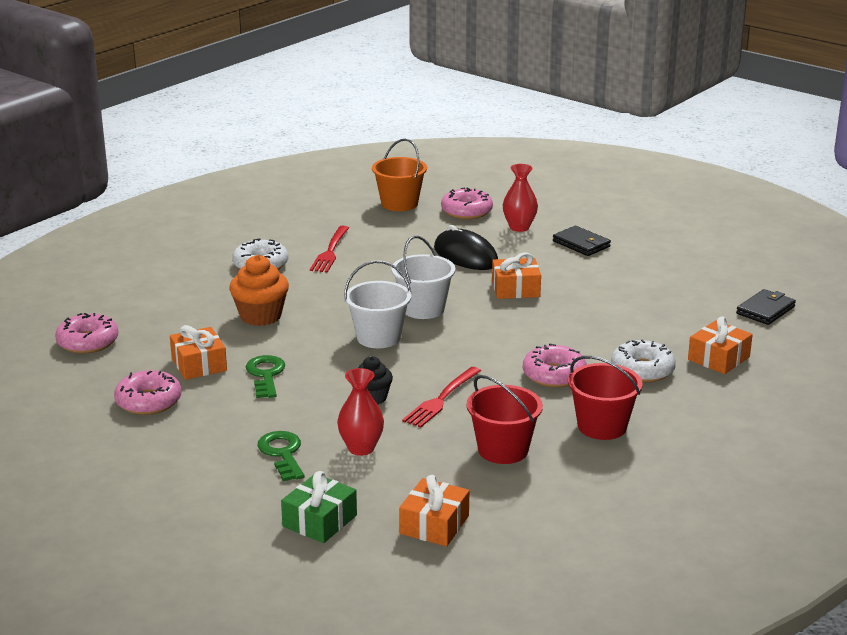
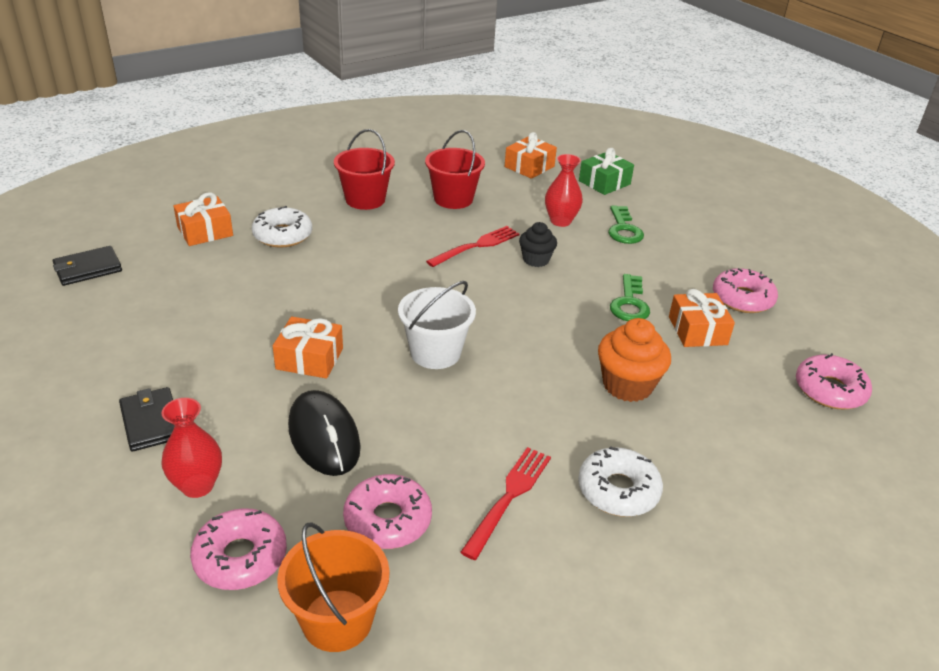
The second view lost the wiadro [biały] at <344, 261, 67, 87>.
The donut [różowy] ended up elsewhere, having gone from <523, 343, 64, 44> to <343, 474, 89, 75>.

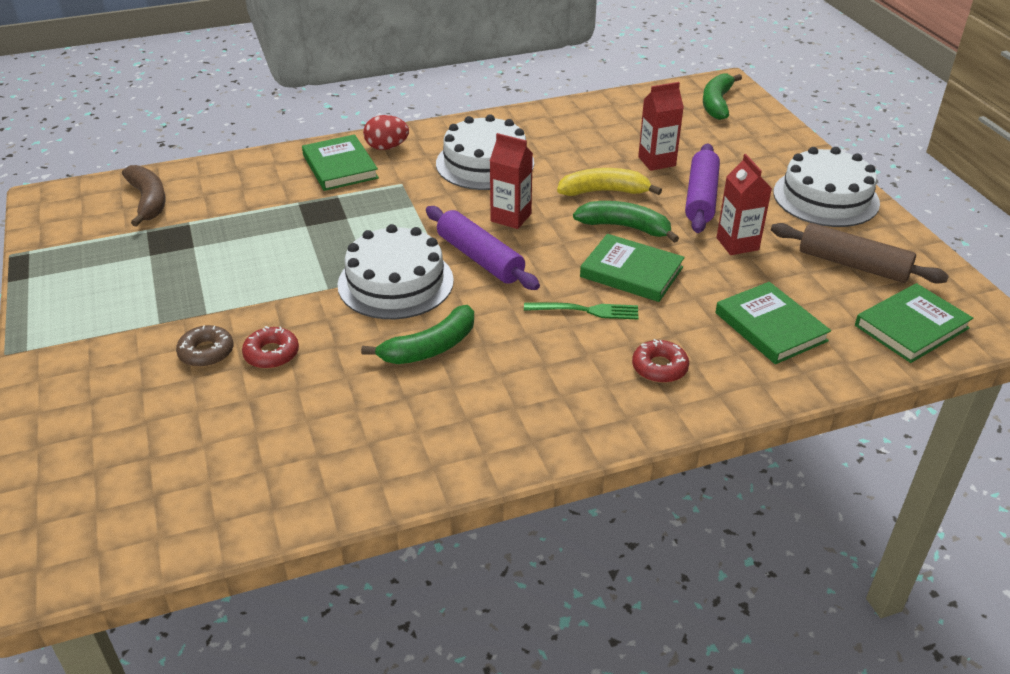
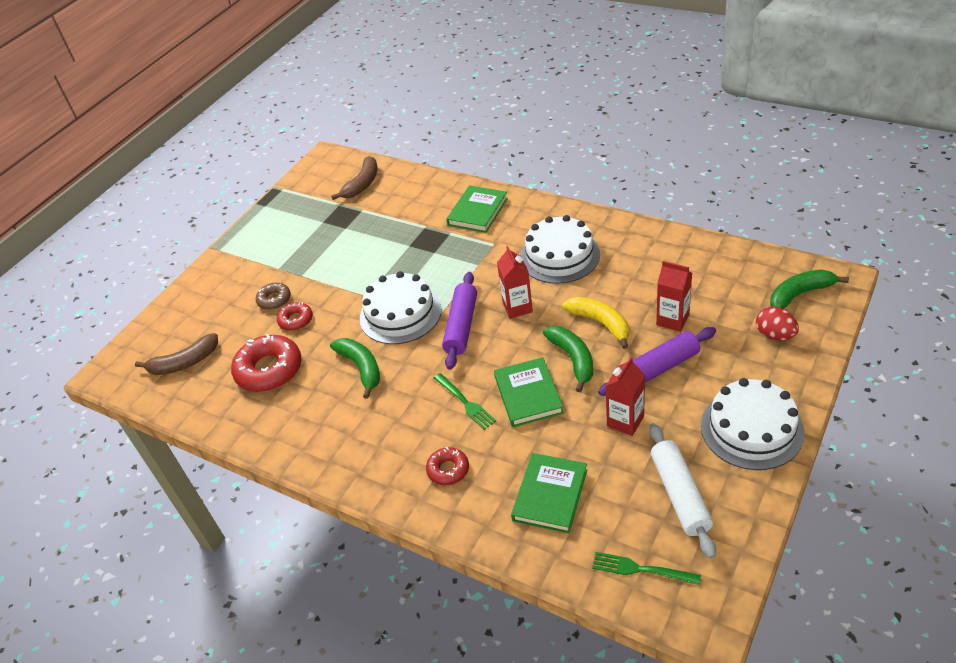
The jajko [czerwony] ended up elsewhere, having gone from <363, 115, 46, 35> to <756, 306, 43, 34>.
What was the wałek do ciasta [brązowy] at <771, 223, 178, 61> turned into the wałek do ciasta [biały] at <649, 423, 67, 136>.
Where the książka [zielony] stood at <855, 283, 118, 80>, the widelec [zielony] came to stand at <592, 552, 109, 33>.
The banan [zielony] at <361, 305, 113, 59> ended up facing another way, 135 degrees counterclockwise from before.
The second view gained the banan [brązowy] at <135, 333, 83, 42>.
The second view gained the donut [czerwony] at <231, 334, 71, 58>.

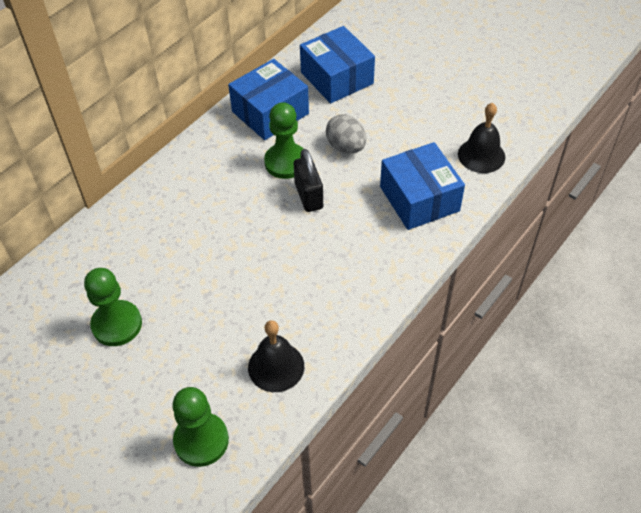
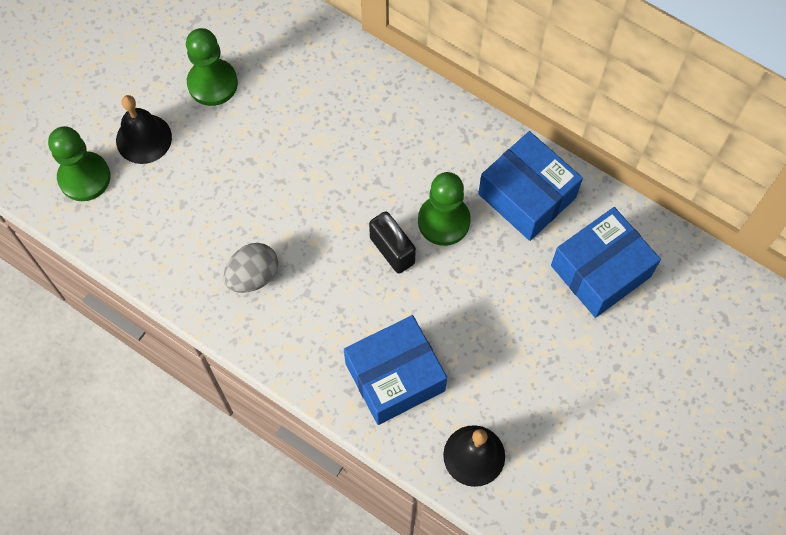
The jajko [szary] ended up elsewhere, having gone from <326, 114, 40, 39> to <223, 243, 55, 50>.
The kłódka [czarny] at <294, 149, 29, 63> ended up facing another way, 75 degrees clockwise from before.
The dzwonek [czarny] ended up elsewhere, having gone from <248, 320, 56, 72> to <116, 95, 56, 69>.

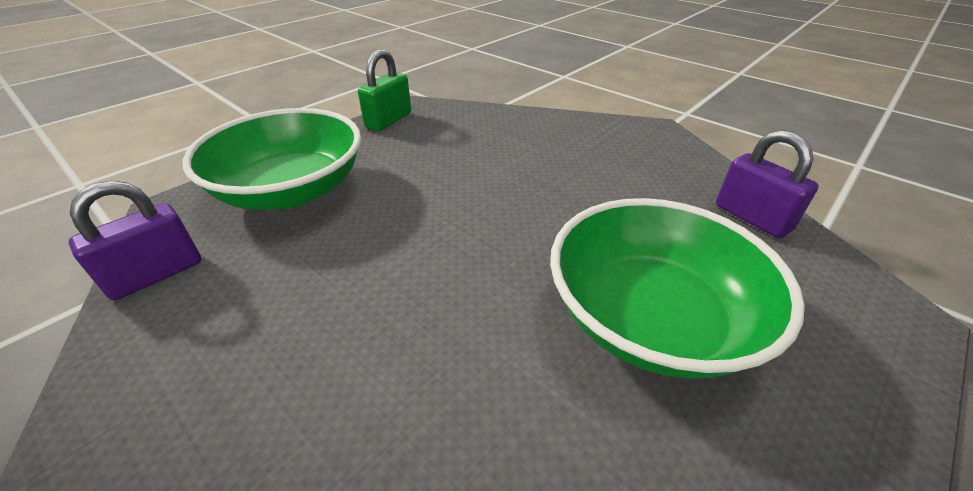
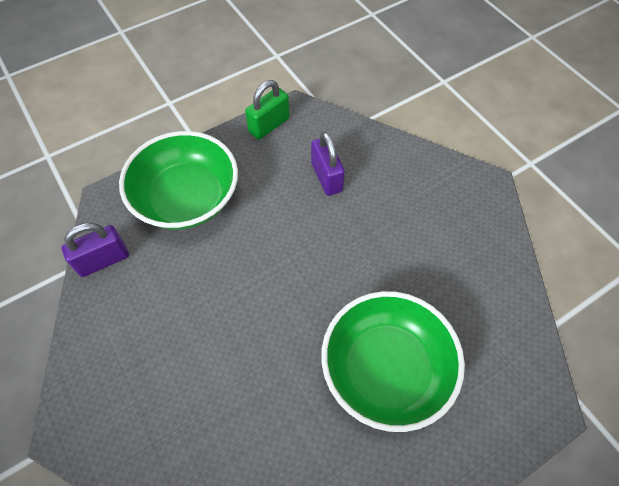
The kłódka [fioletowy] ended up elsewhere, having gone from <716, 130, 103, 108> to <311, 132, 34, 64>.

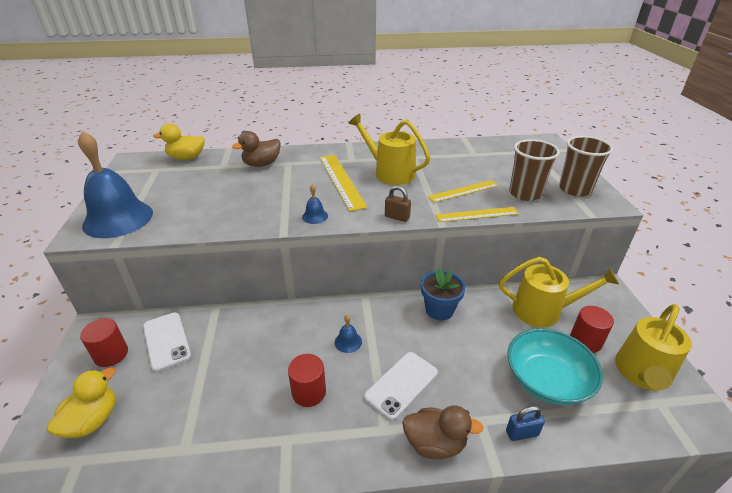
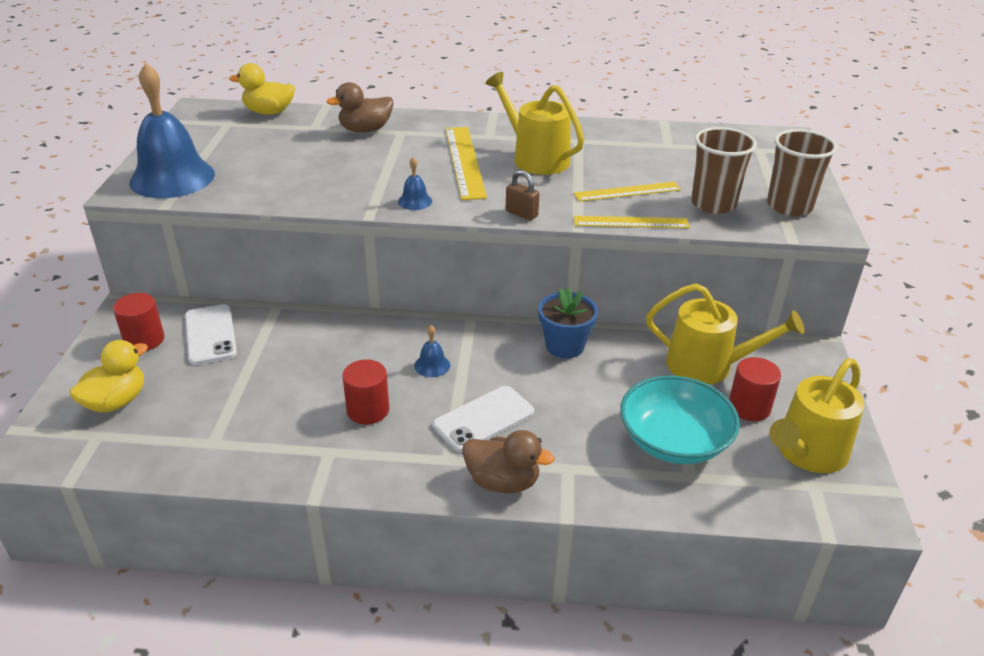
The second view lost the kłódka [niebieski] at <506, 406, 39, 35>.

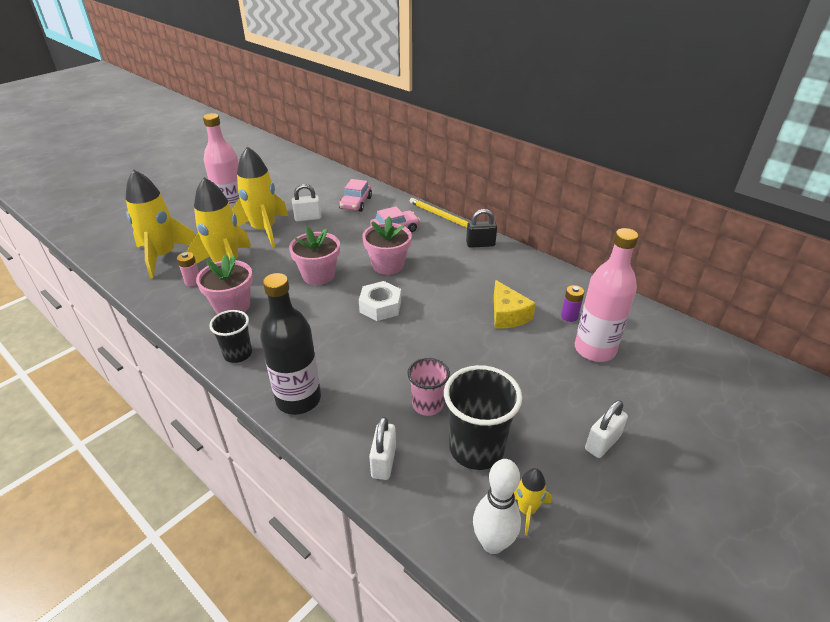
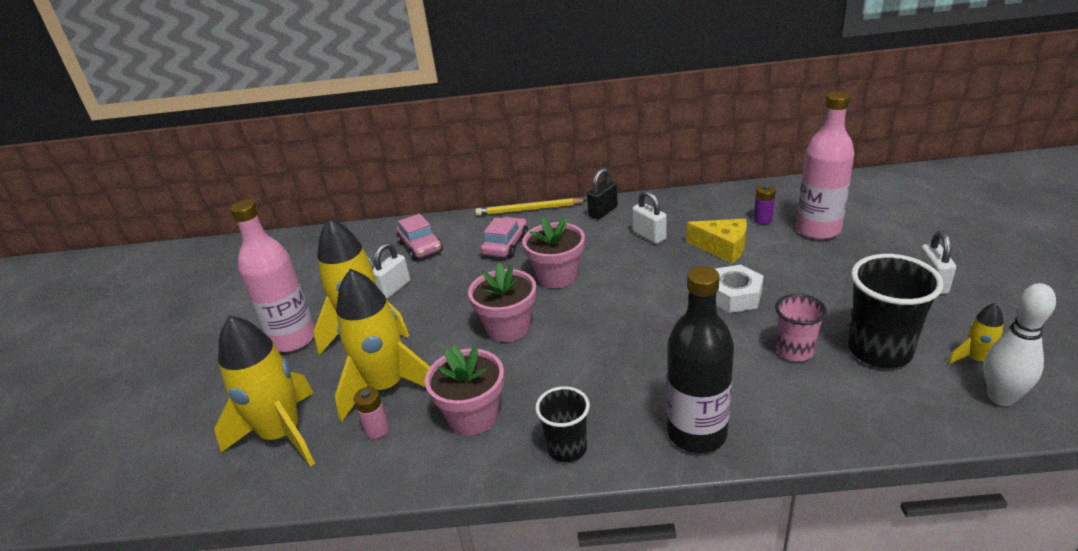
The nakrętka [biały] ended up elsewhere, having gone from <359, 281, 42, 40> to <715, 265, 49, 48>.
The kłódka [biały] ended up elsewhere, having gone from <369, 417, 27, 63> to <632, 190, 35, 54>.

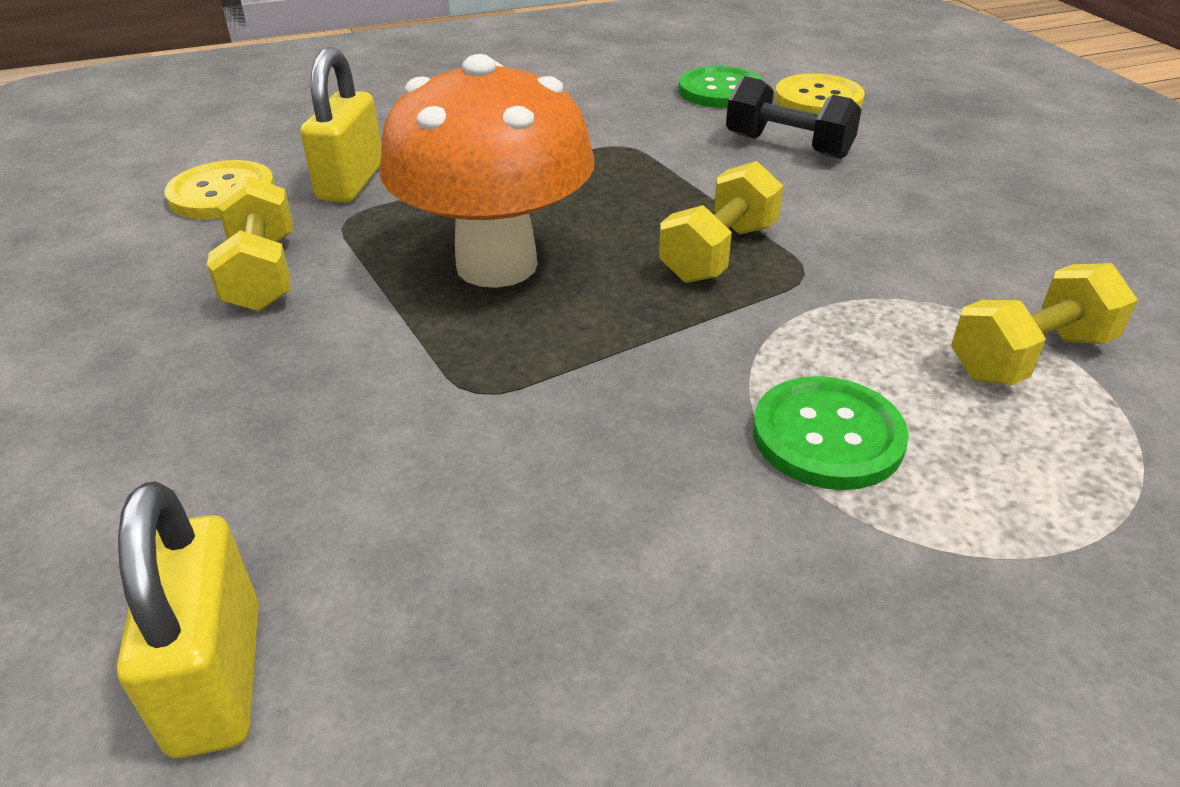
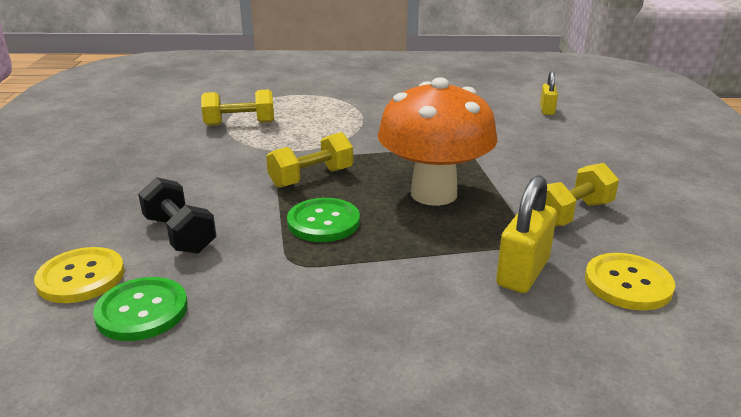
The hantel [żółty] at <207, 176, 86, 136> ended up facing another way, 45 degrees clockwise from before.
The guzik [zielony] ended up elsewhere, having gone from <753, 376, 156, 114> to <287, 198, 73, 44>.
The size of the kłódka [żółty] at <117, 481, 142, 277> changed by a factor of 0.59.

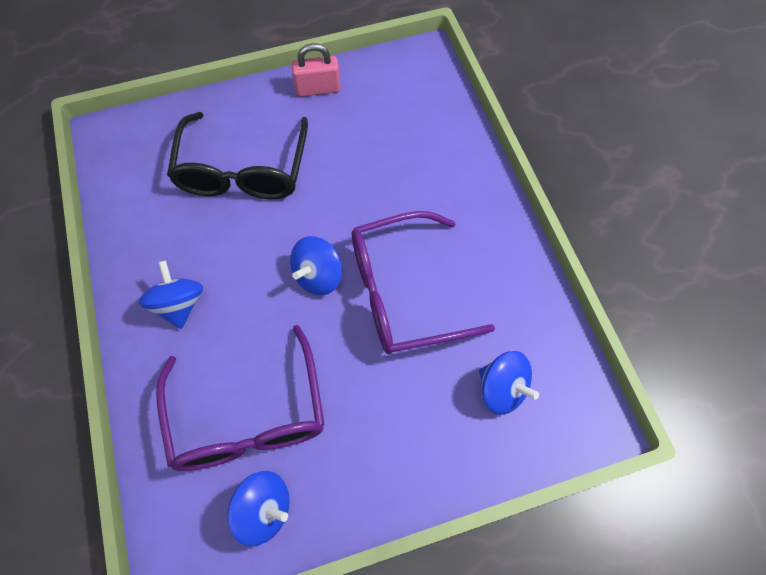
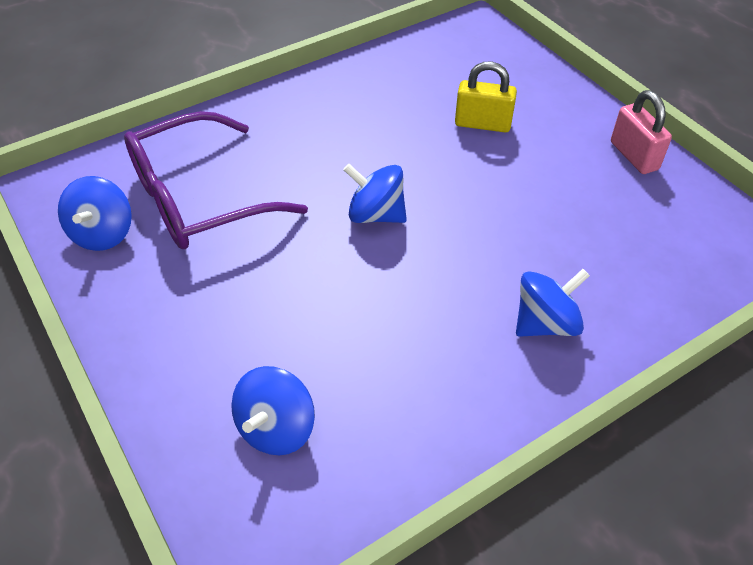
Where the okulary [czarny] stood at <167, 112, 141, 87>, the kłódka [żółty] came to stand at <455, 61, 62, 71>.
The second view lost the okulary [fioletowy] at <352, 211, 143, 143>.
The bączek [niebieski] ended up elsewhere, having gone from <139, 261, 64, 68> to <516, 269, 74, 68>.

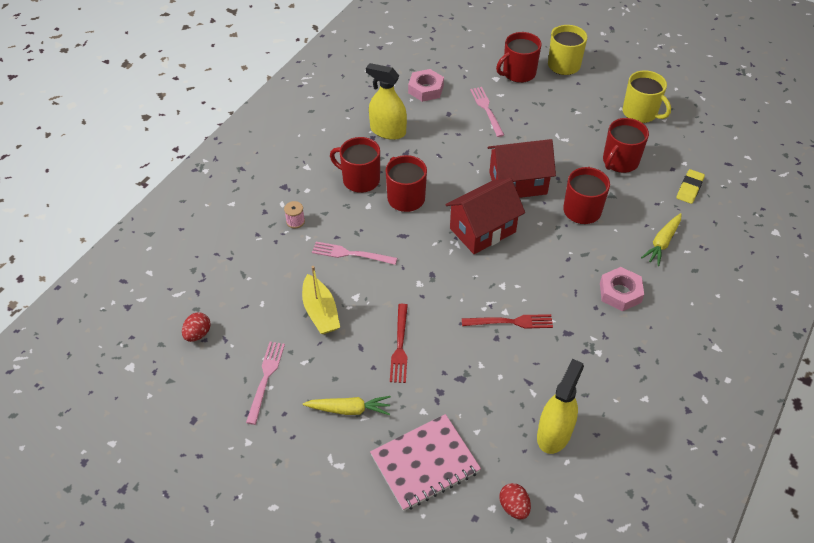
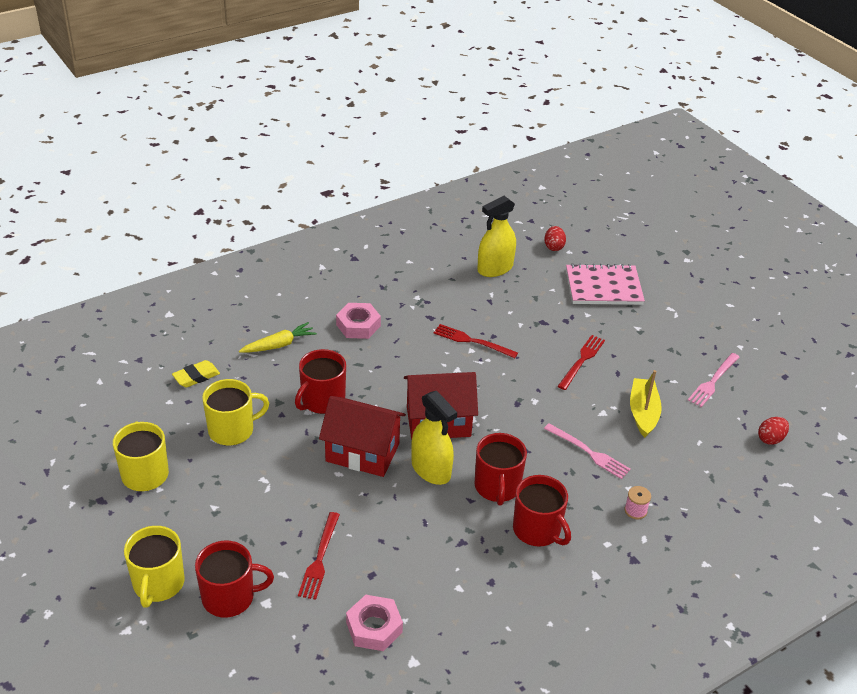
The spryskiwacz [żółty] ended up elsewhere, having gone from <366, 63, 41, 77> to <411, 391, 46, 94>.
What was the widelec [różowy] at <470, 87, 34, 50> turned into the widelec [czerwony] at <298, 512, 42, 88>.
What was the kubek [czerwony] at <603, 118, 46, 55> turned into the kubek [żółty] at <202, 379, 67, 67>.
The second view lost the marchewka [żółty] at <303, 396, 88, 19>.

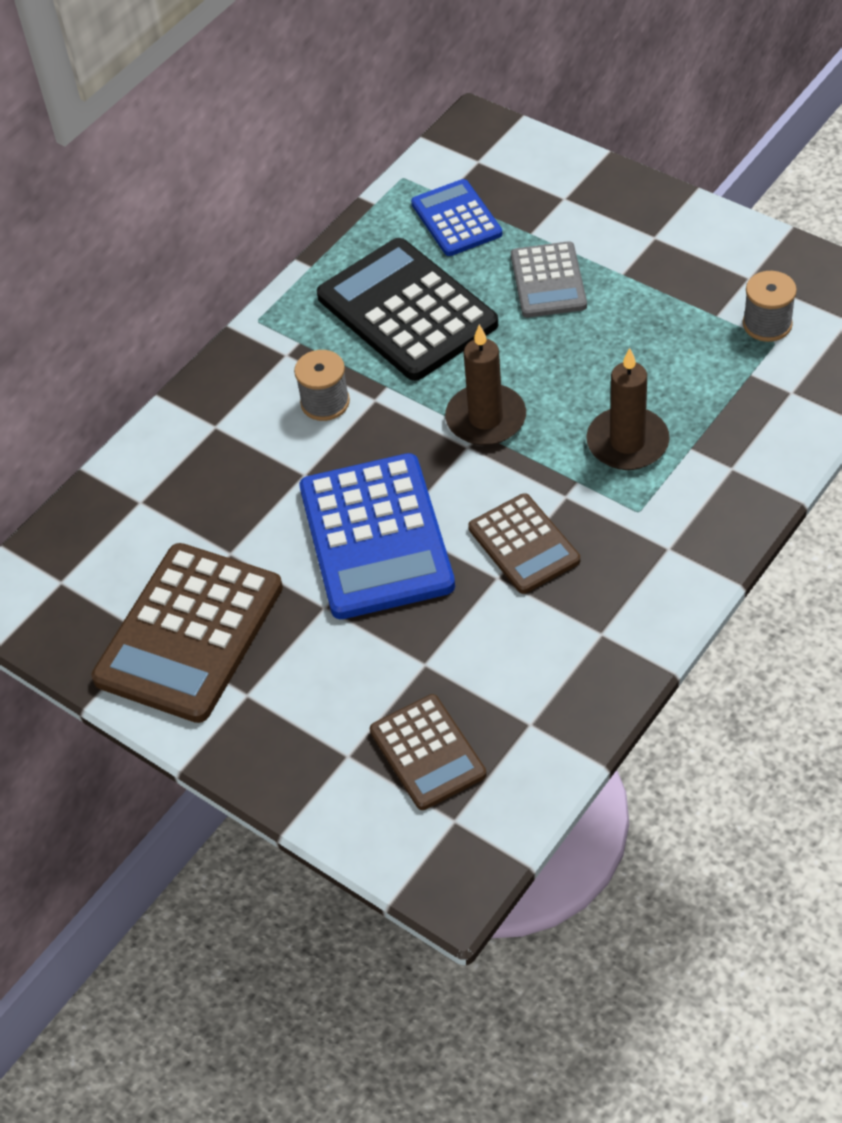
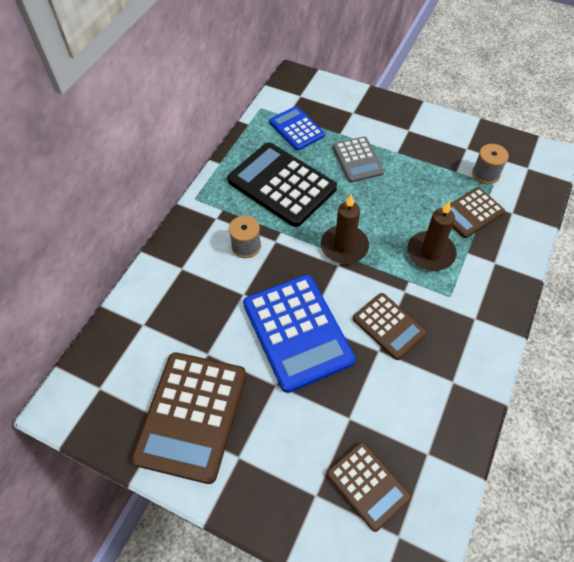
The second view gained the kalkulator [brązowy] at <450, 187, 55, 51>.

